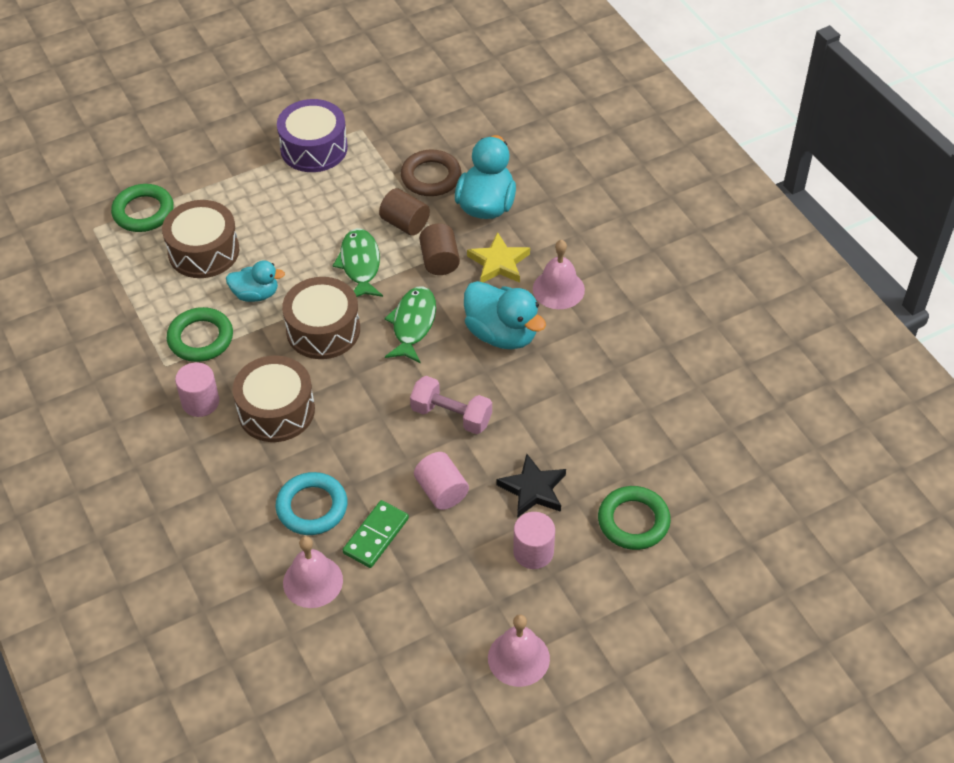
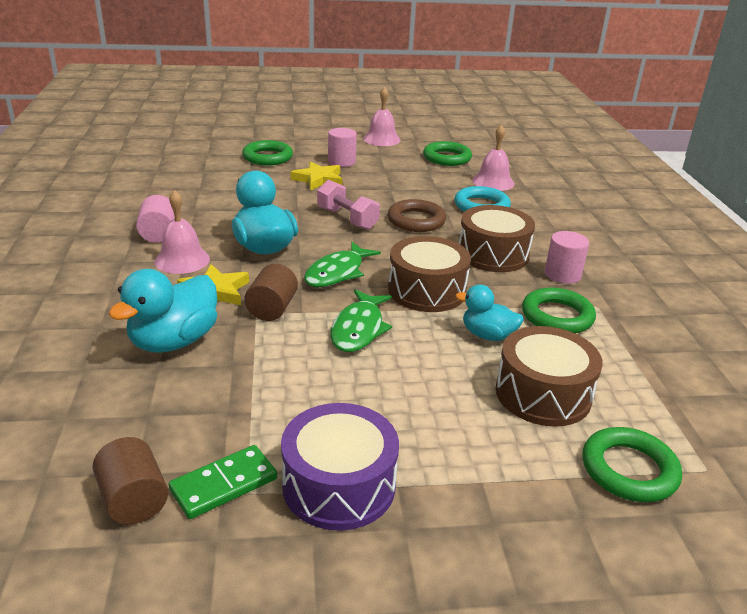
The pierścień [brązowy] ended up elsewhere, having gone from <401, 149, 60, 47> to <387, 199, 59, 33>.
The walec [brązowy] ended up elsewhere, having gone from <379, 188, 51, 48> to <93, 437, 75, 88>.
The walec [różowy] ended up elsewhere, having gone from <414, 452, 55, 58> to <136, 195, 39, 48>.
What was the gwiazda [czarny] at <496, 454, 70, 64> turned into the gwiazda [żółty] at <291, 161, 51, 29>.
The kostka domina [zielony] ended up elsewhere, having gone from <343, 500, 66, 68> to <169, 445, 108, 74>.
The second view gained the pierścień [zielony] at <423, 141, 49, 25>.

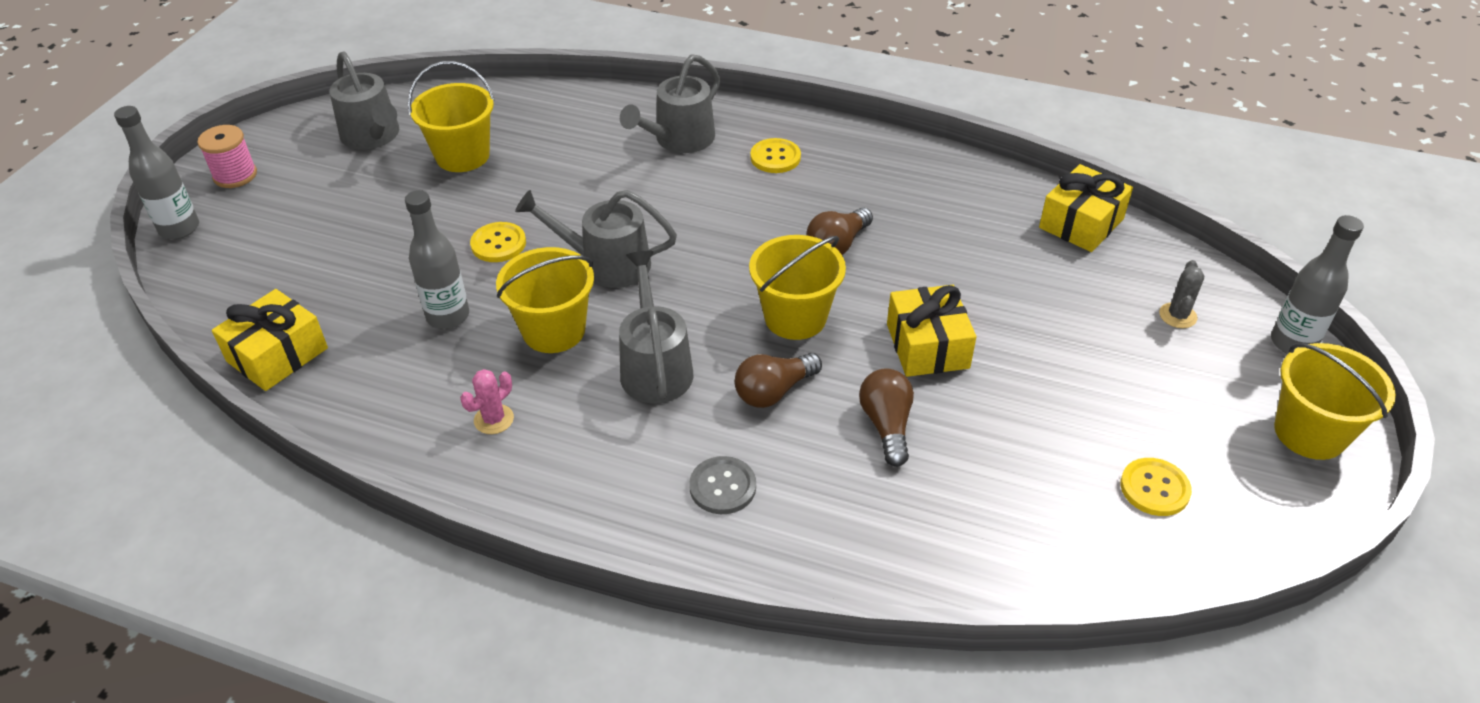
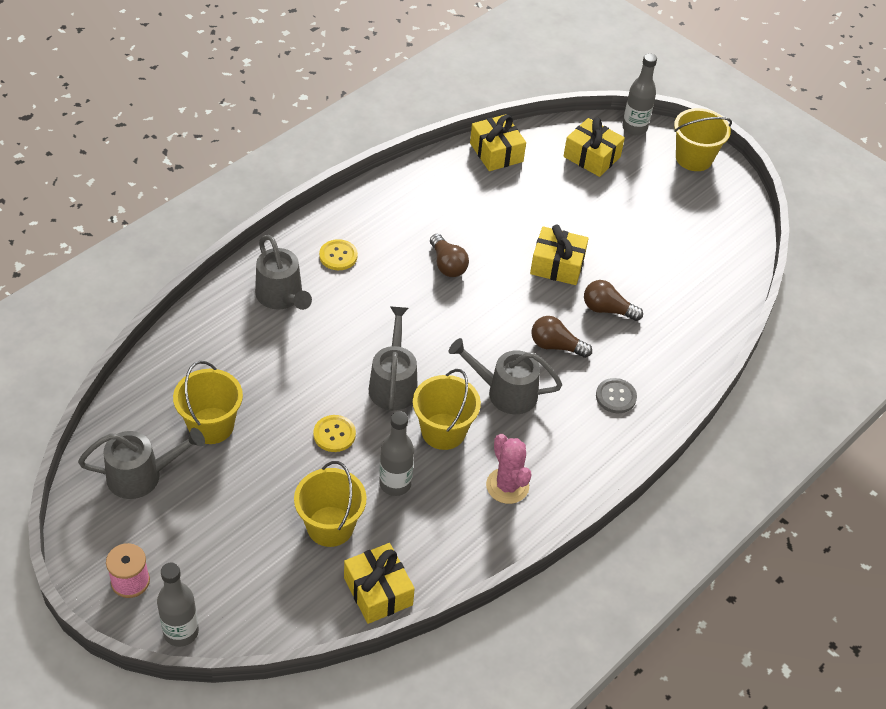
The konewka [szary] at <515, 190, 162, 98> ended up facing another way, 150 degrees clockwise from before.
The wiadro [żółty] ended up elsewhere, having gone from <749, 235, 97, 105> to <294, 461, 73, 86>.
Where the kaktus [szary] stood at <1159, 260, 45, 68>, the prezent [żółty] came to stand at <564, 118, 61, 59>.
The żarówka [brązowy] at <735, 353, 87, 55> ended up facing another way, 120 degrees clockwise from before.
The size of the kaktus [różowy] at <460, 369, 54, 65> changed by a factor of 1.60.
The second view lost the guzik [żółty] at <1120, 458, 72, 58>.

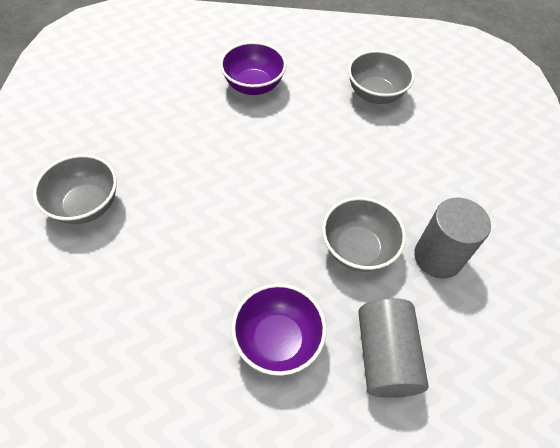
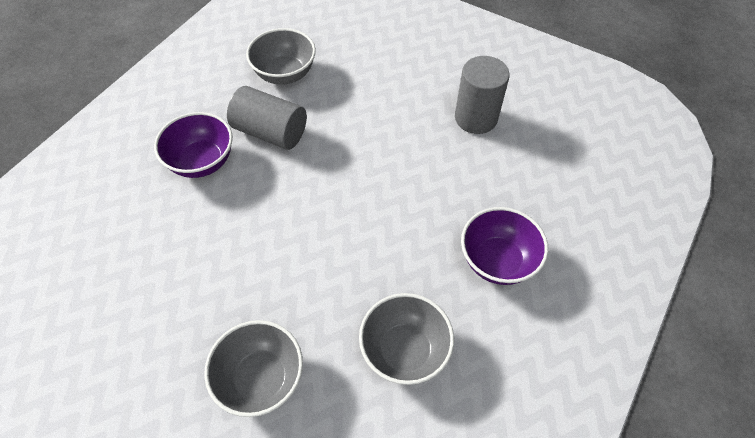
The miska [szary] ended up elsewhere, having gone from <322, 197, 84, 75> to <359, 293, 95, 92>.
The walec [szary] ended up elsewhere, having gone from <358, 298, 71, 100> to <227, 86, 80, 64>.

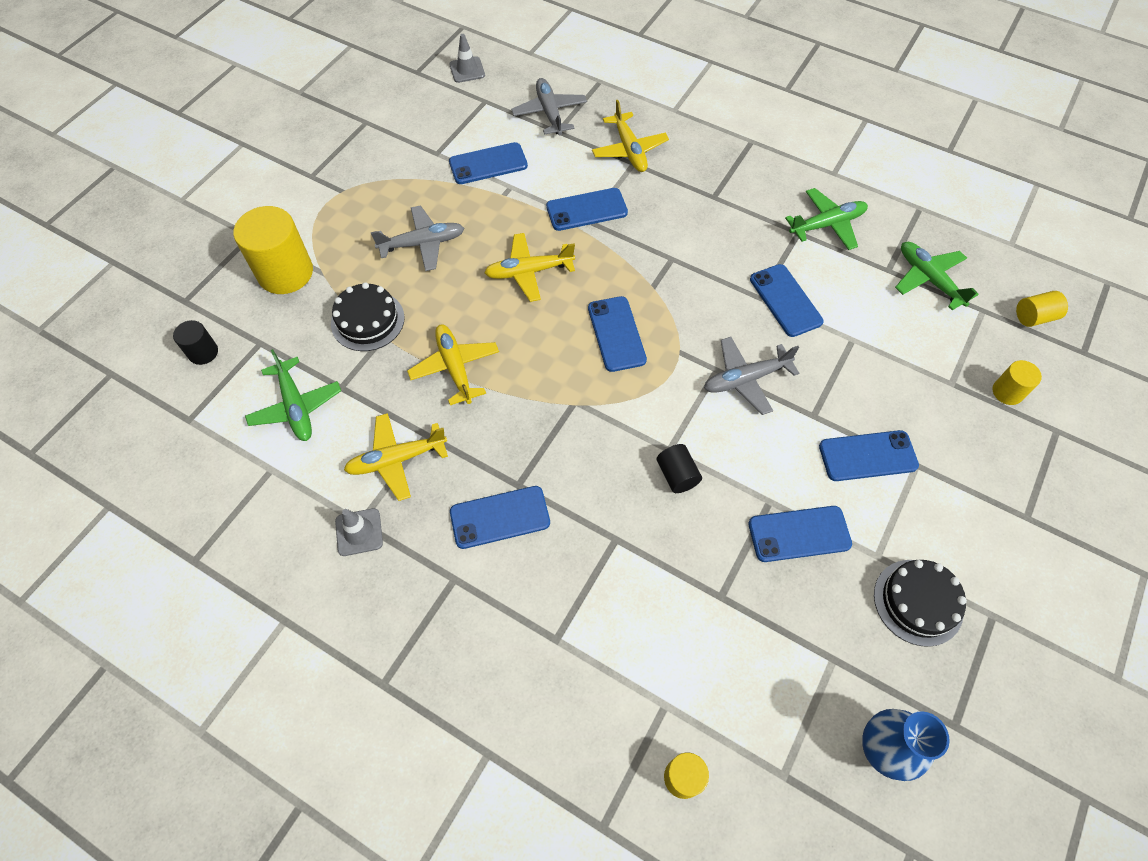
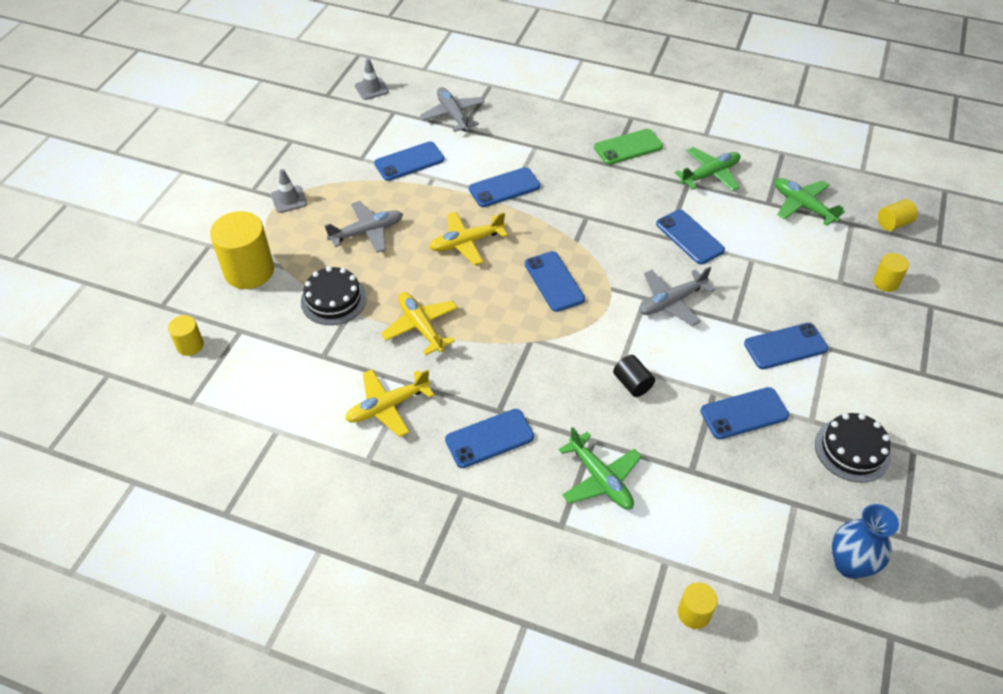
The second view lost the samolot [żółty] at <592, 100, 77, 72>.
What was the walec [czarny] at <173, 320, 45, 45> turned into the walec [żółty] at <168, 315, 36, 41>.
The samolot [zielony] ended up elsewhere, having gone from <245, 349, 96, 92> to <559, 427, 83, 82>.
The pachołek [szary] ended up elsewhere, having gone from <335, 508, 48, 48> to <271, 169, 36, 44>.
The second view gained the telefon [zielony] at <594, 129, 69, 36>.

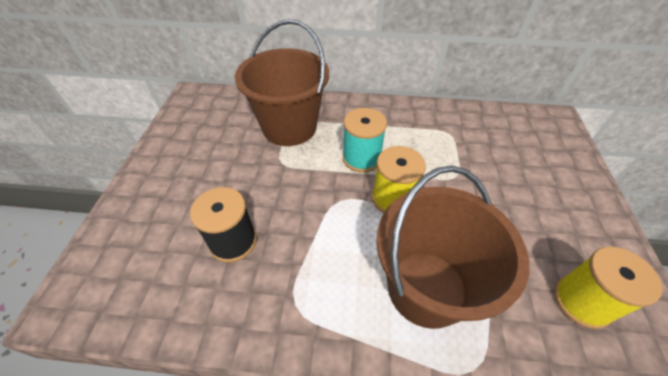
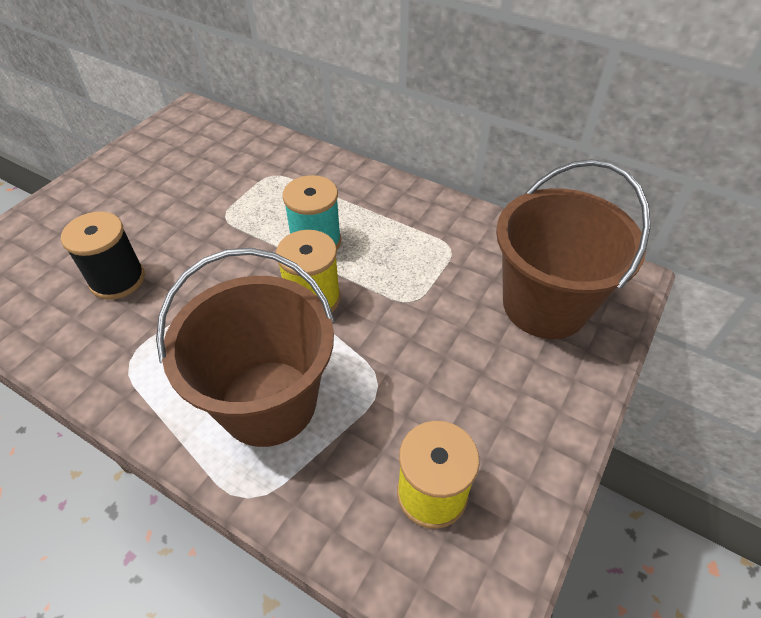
The wiadro [brązowy] ended up elsewhere, having gone from <235, 19, 94, 127> to <496, 159, 155, 180>.

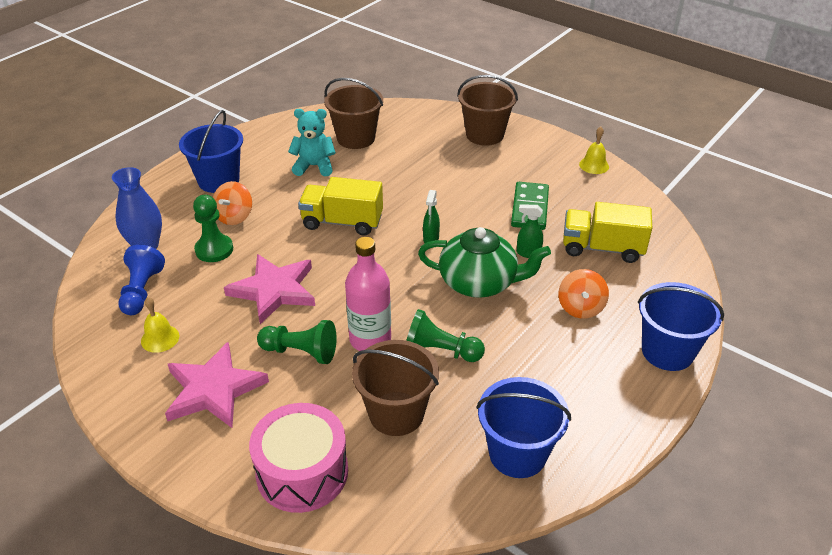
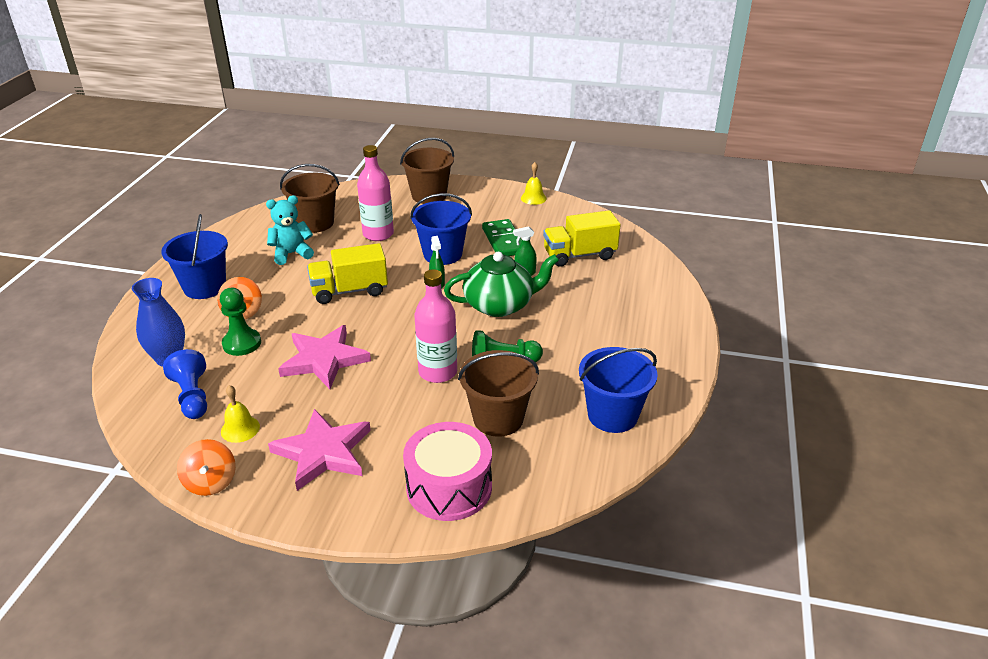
The bączek [pomarańczowy] ended up elsewhere, having gone from <559, 269, 50, 49> to <177, 439, 59, 57>.
The wiadro [niebieski] ended up elsewhere, having gone from <638, 282, 86, 89> to <410, 193, 62, 72>.
The second view lost the pionek [zielony] at <257, 320, 80, 44>.
The second view gained the butelka [różowy] at <357, 145, 37, 96>.

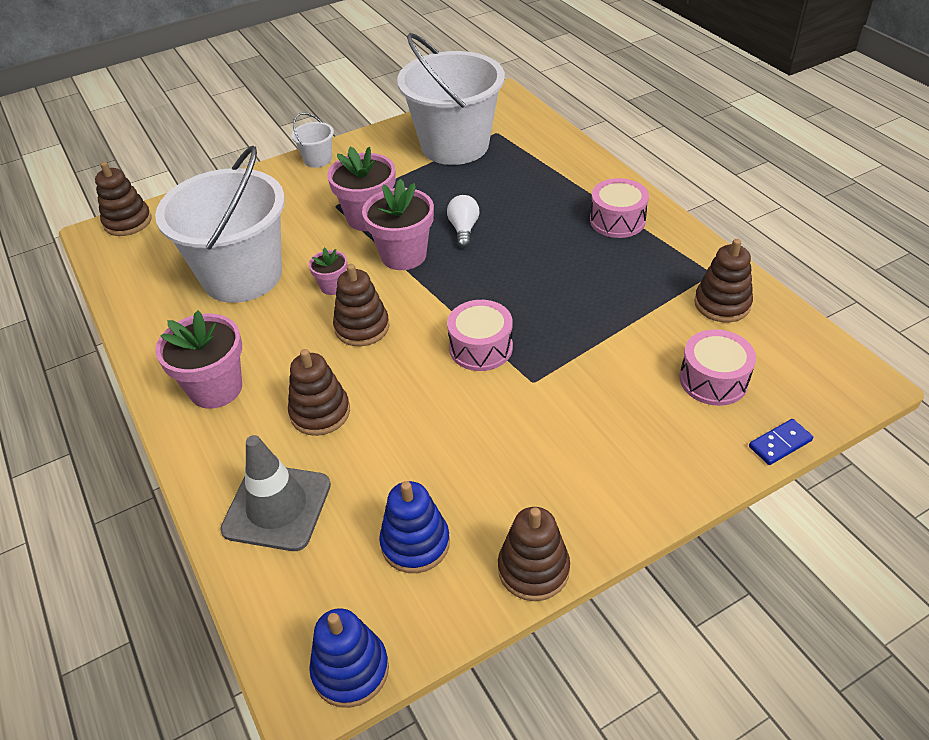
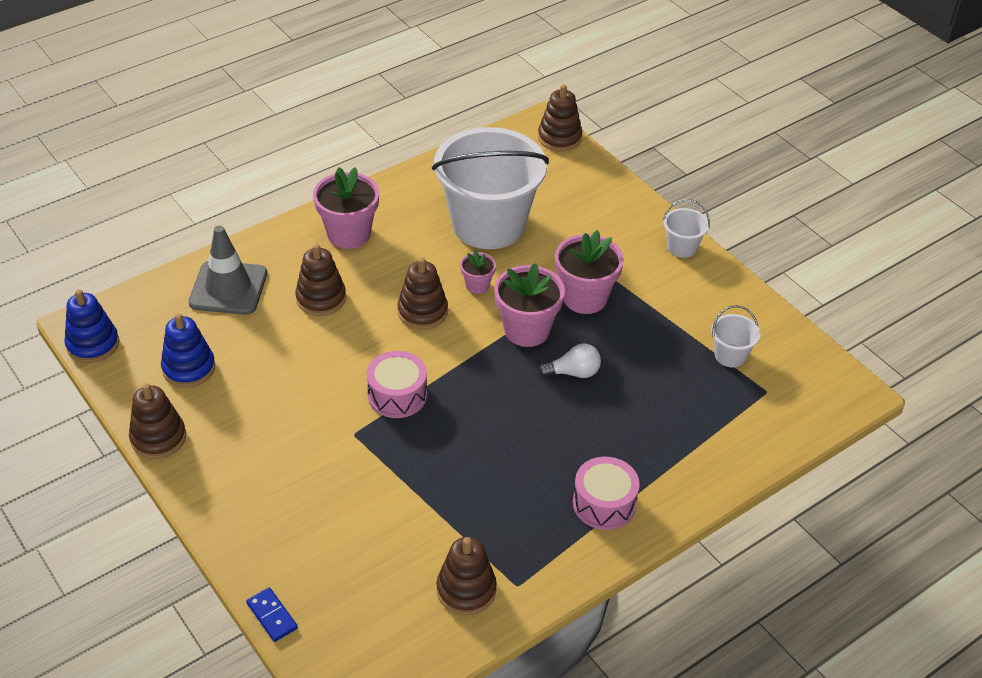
The size of the wiadro [biały] at <397, 33, 108, 132> changed by a factor of 0.40.
The second view lost the bęben [różowy] at <680, 329, 76, 77>.

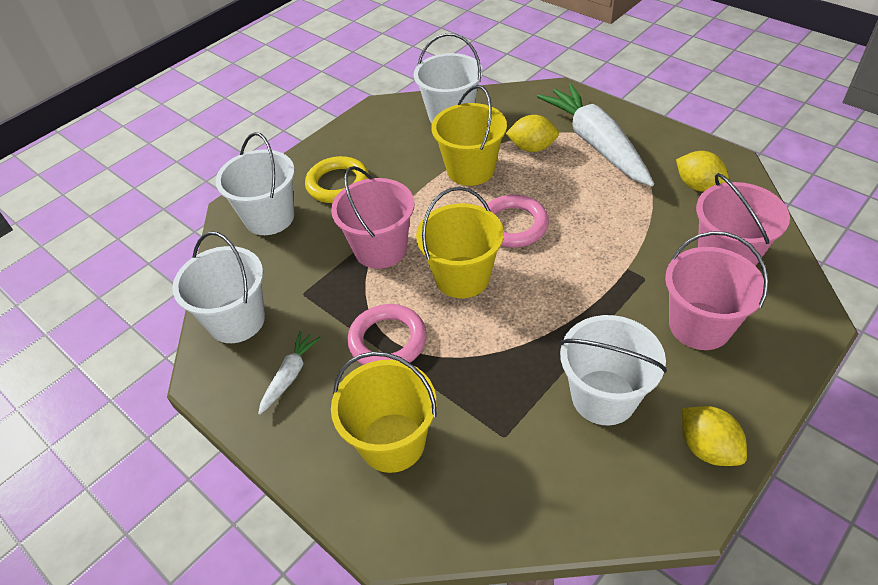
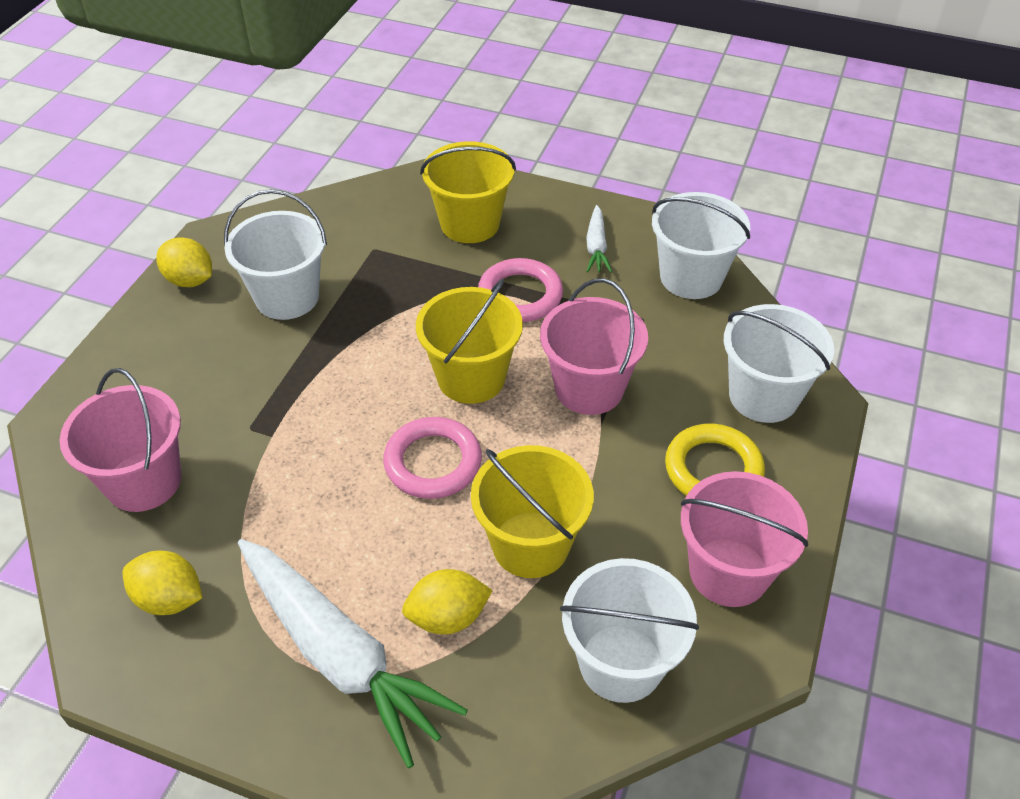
The wiadro [różowy] ended up elsewhere, having gone from <665, 231, 103, 119> to <681, 471, 127, 136>.

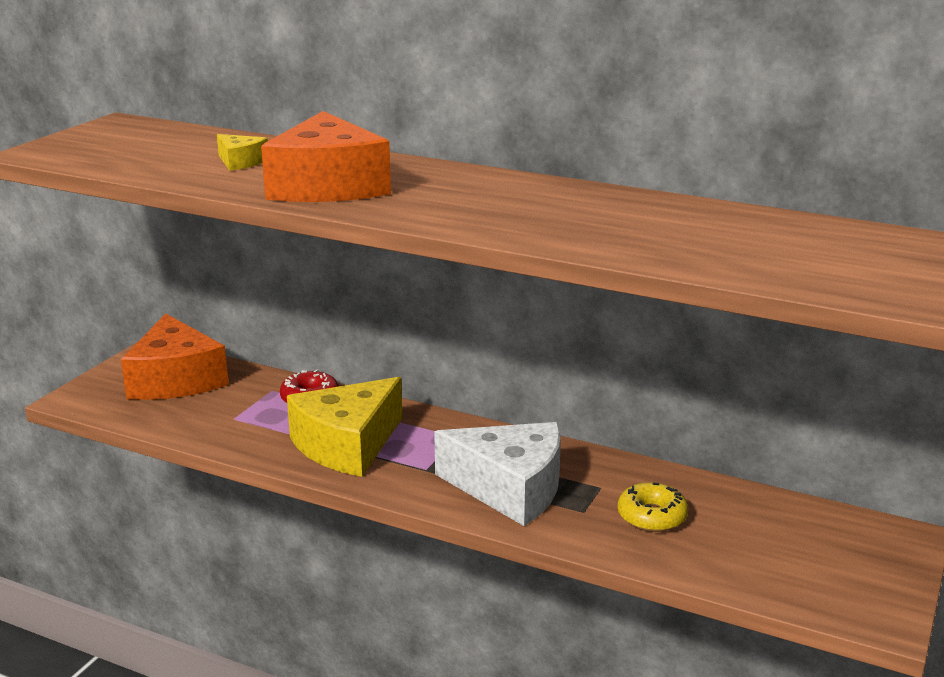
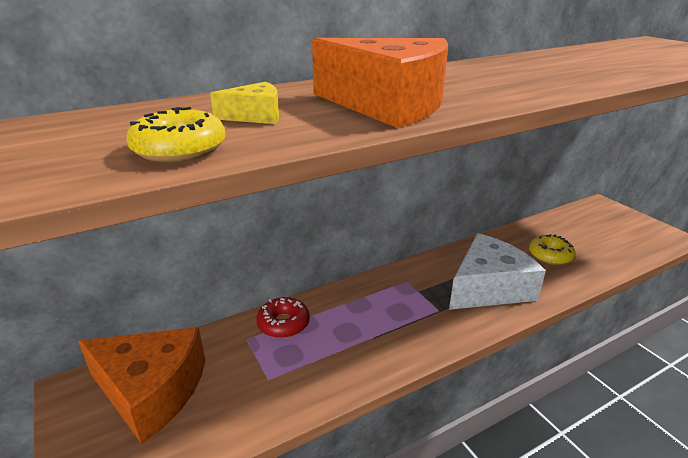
The second view lost the ser [żółty] at <287, 377, 115, 100>.
The second view gained the donut [żółty] at <126, 107, 99, 55>.

